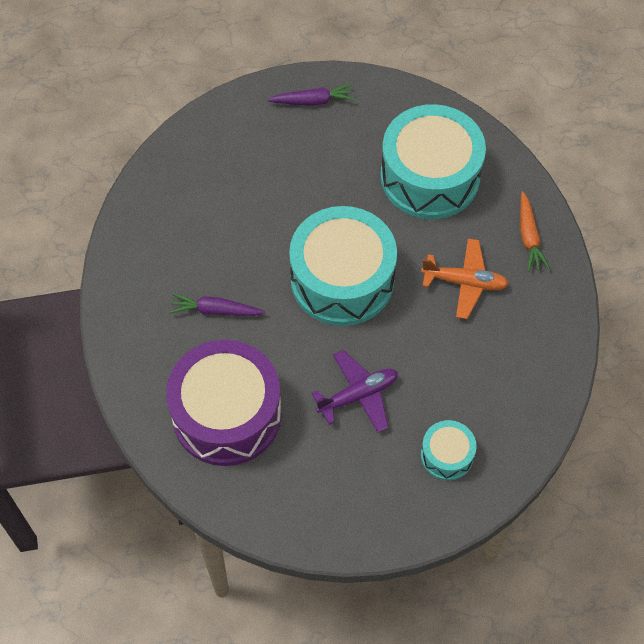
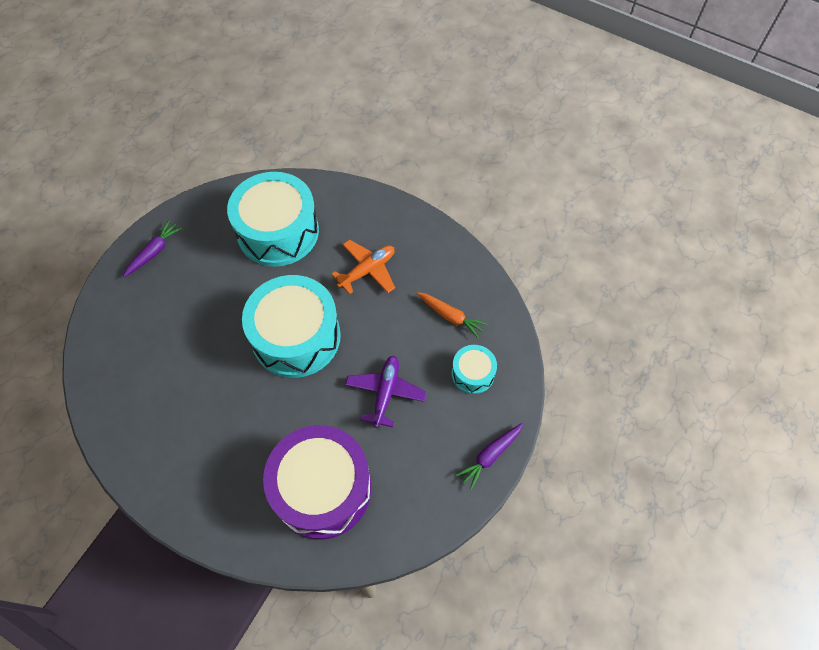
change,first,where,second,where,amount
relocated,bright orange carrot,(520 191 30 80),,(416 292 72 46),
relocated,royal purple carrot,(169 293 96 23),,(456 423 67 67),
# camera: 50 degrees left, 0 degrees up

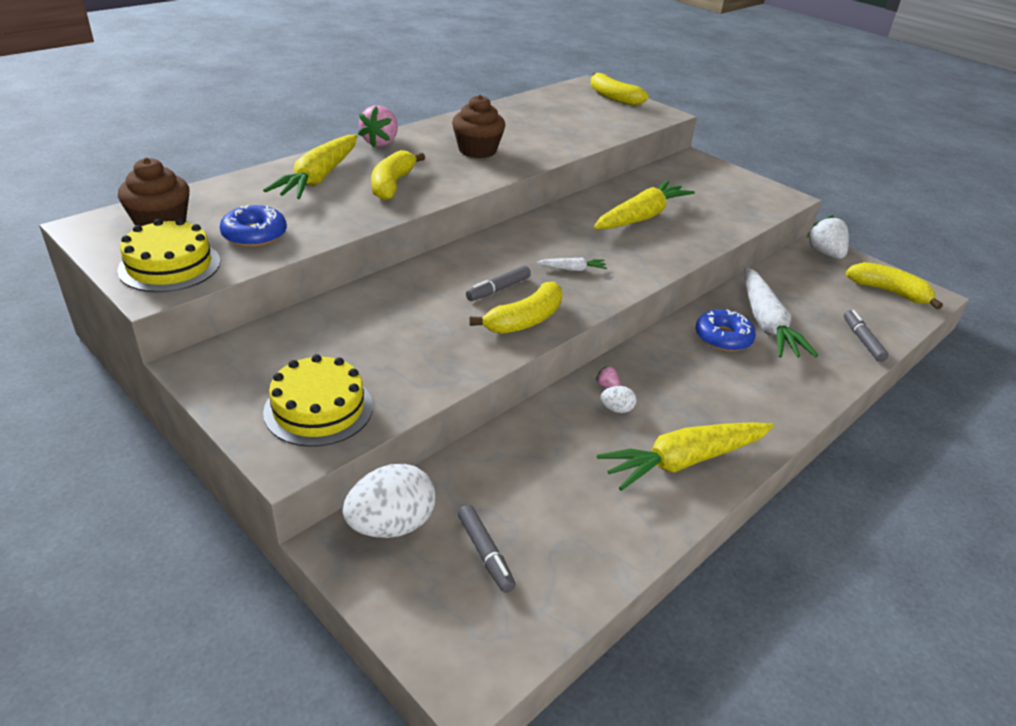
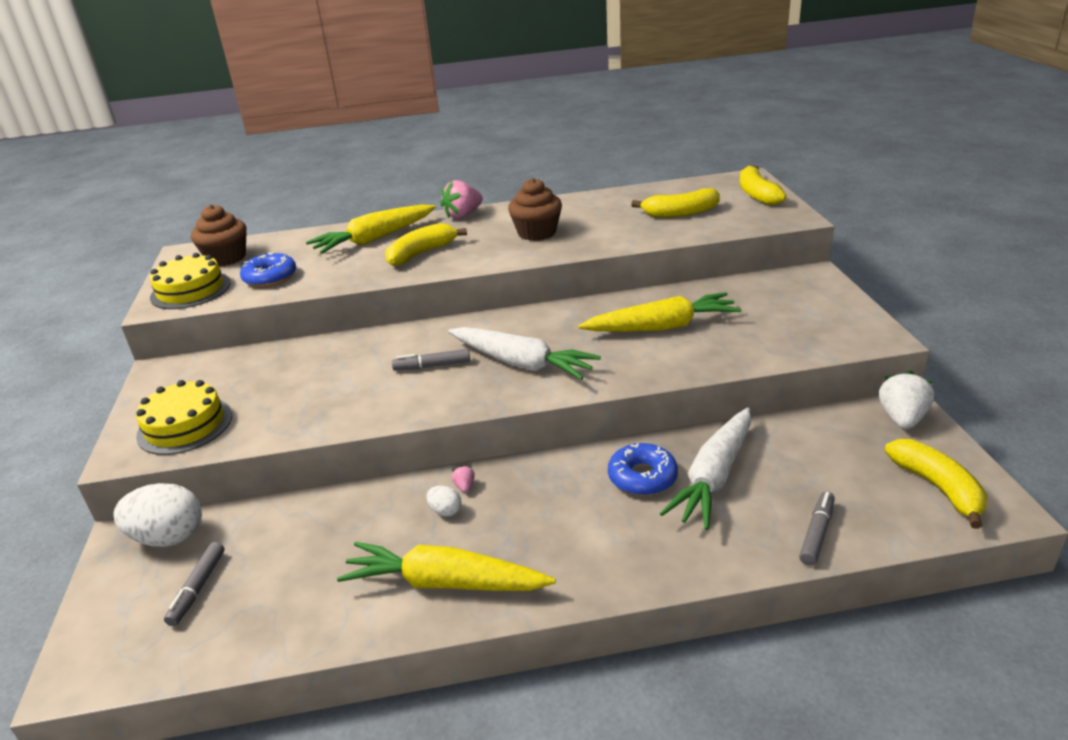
change,first,where,second,where,amount
size,white carrot,(537 258 70 13),,(448 327 153 53),x2.28
relocated,yellow banana fruit,(469 282 94 52),,(631 188 89 30),
# camera: 40 degrees right, 5 degrees down

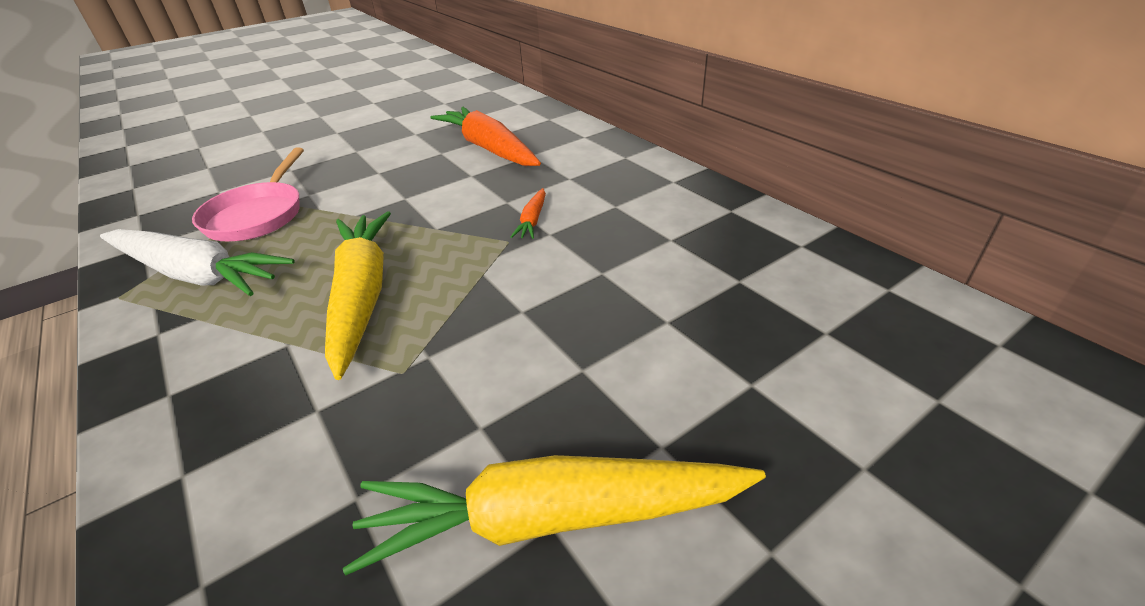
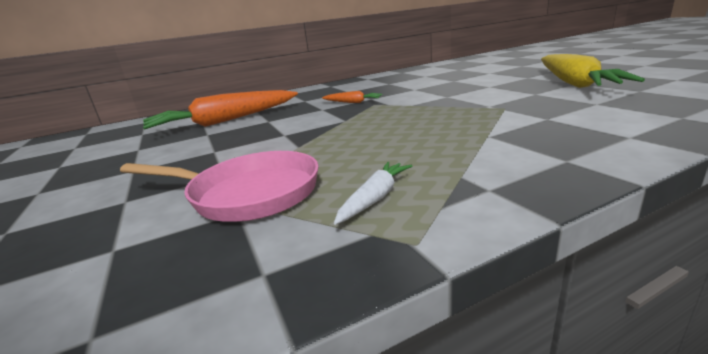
change,first,where,second,where,amount
missing,yellow carrot,(325 211 66 169),,,
size,white carrot,(100 229 194 67),,(334 162 78 63),x0.44
# camera: 80 degrees left, 15 degrees down

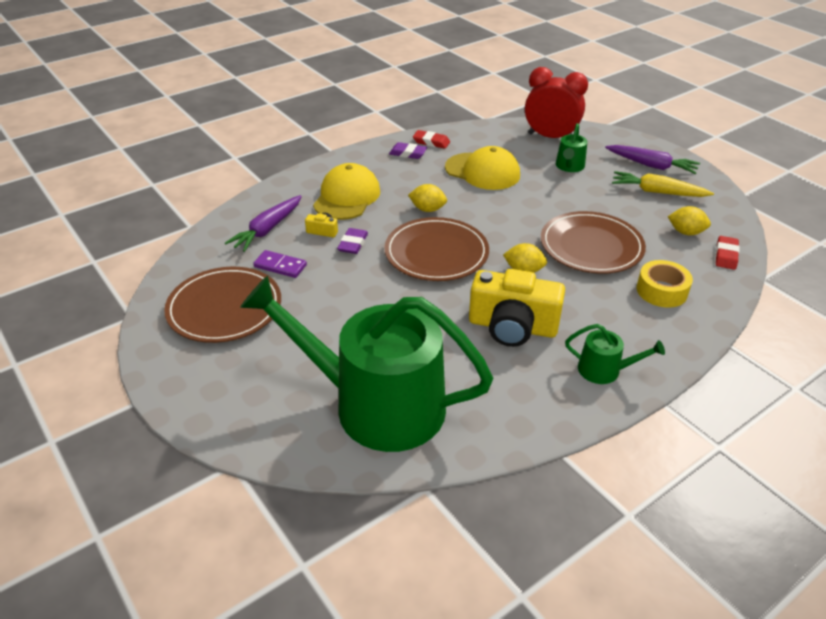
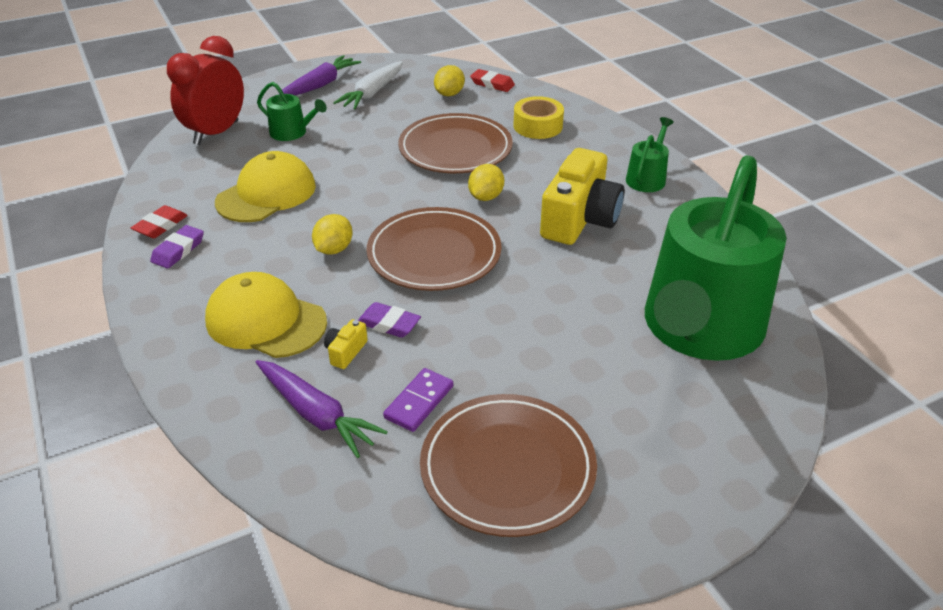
change,first,where,second,where,amount
colour,yellow carrot,(612 171 102 26),white carrot,(333 61 70 49),
# camera: 80 degrees left, 0 degrees up

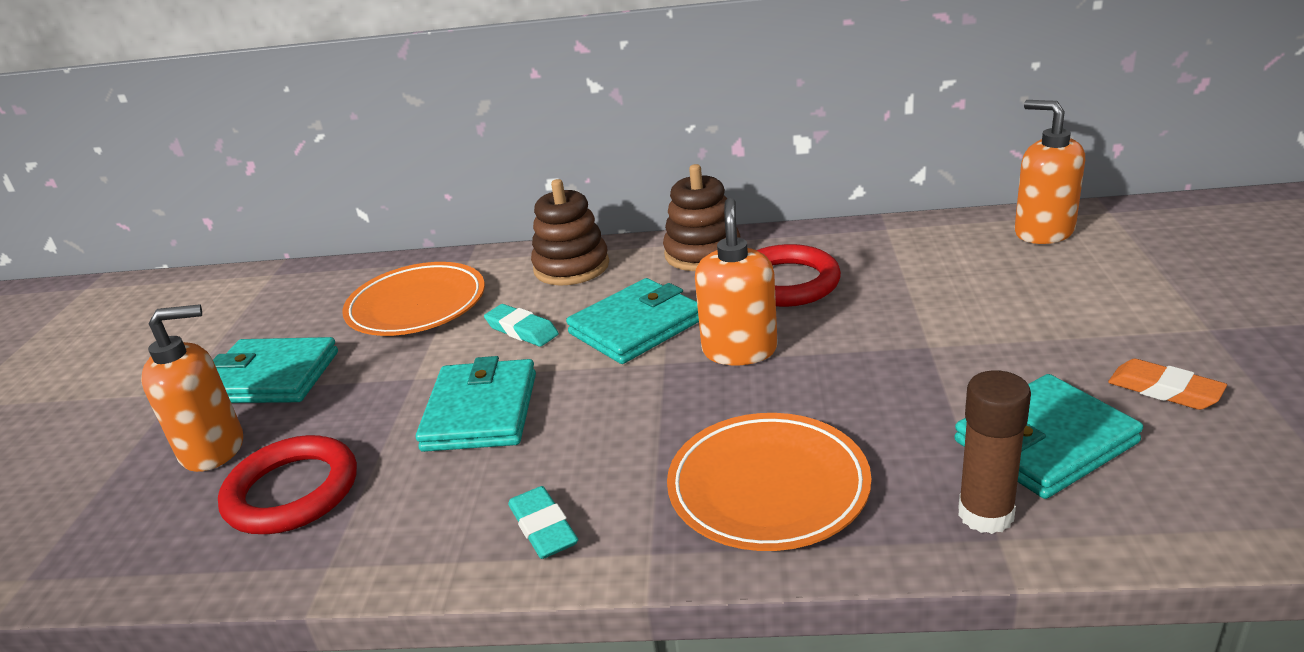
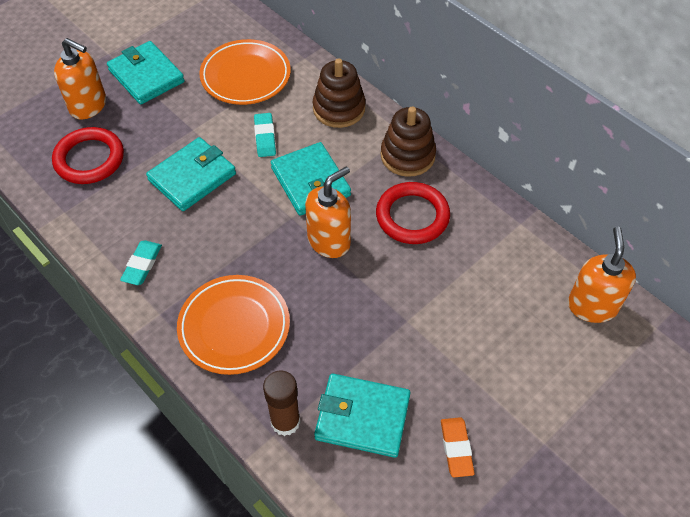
change,first,where,second,where,amount
spun,aqua card wallet,(566 278 133 86),,(271 142 80 74),60 degrees clockwise
# camera: 40 degrees right, 25 degrees up

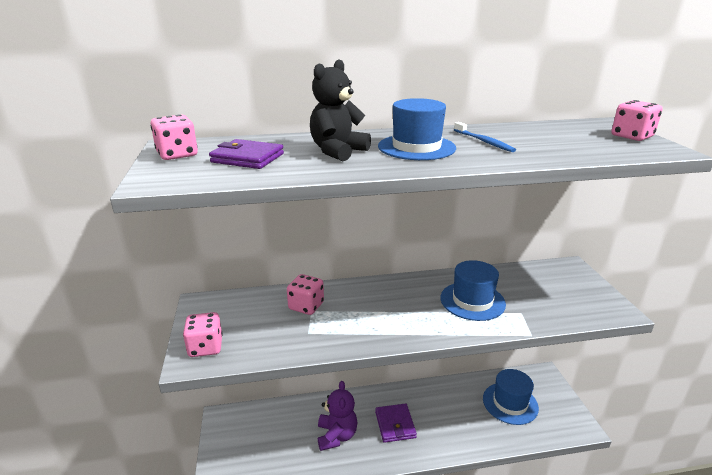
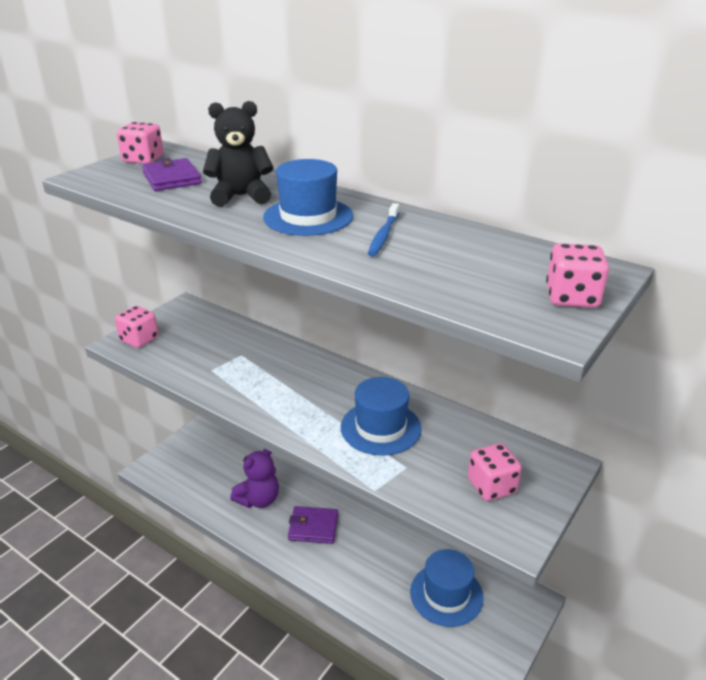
change,first,where,second,where,amount
relocated,pink die,(287 274 37 41),,(468 443 54 58),
spun,royal purple card wallet,(375 403 42 40),,(288 506 50 38),60 degrees clockwise
# camera: 45 degrees right, 5 degrees up

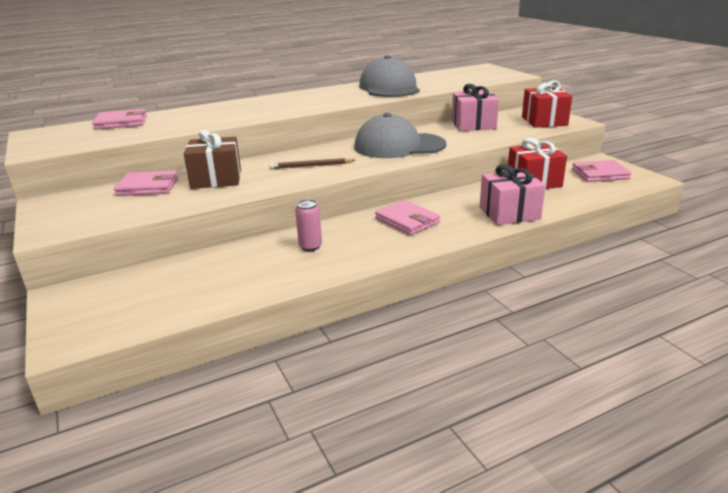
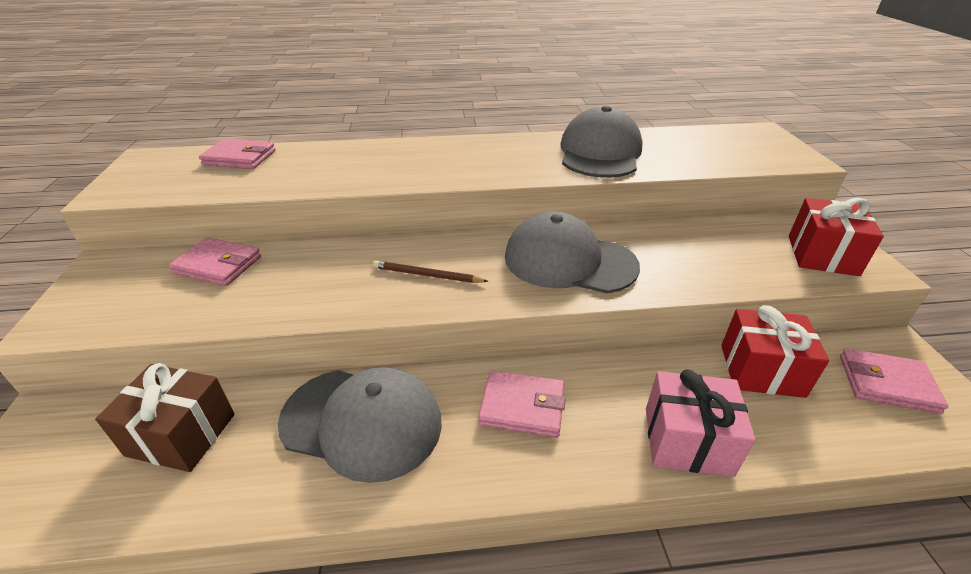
change,first,where,second,where,amount
missing,pink present,(452 84 47 47),,,
relocated,brown present,(184 130 57 59),,(95 363 140 109),
exchanged,pink can,(295 199 27 52),grey cap,(278 367 164 116),
spun,pink card wallet,(375 200 65 35),,(478 370 88 68),60 degrees counterclockwise
# camera: 20 degrees right, 10 degrees up

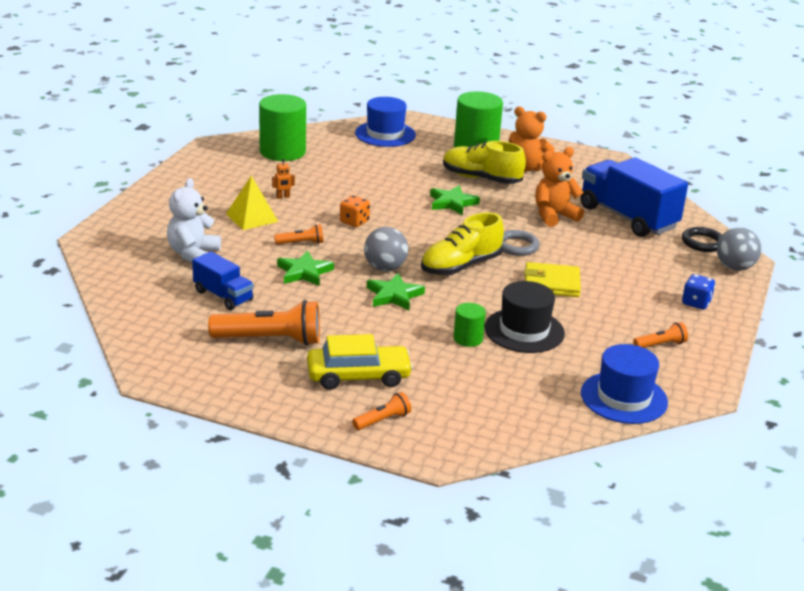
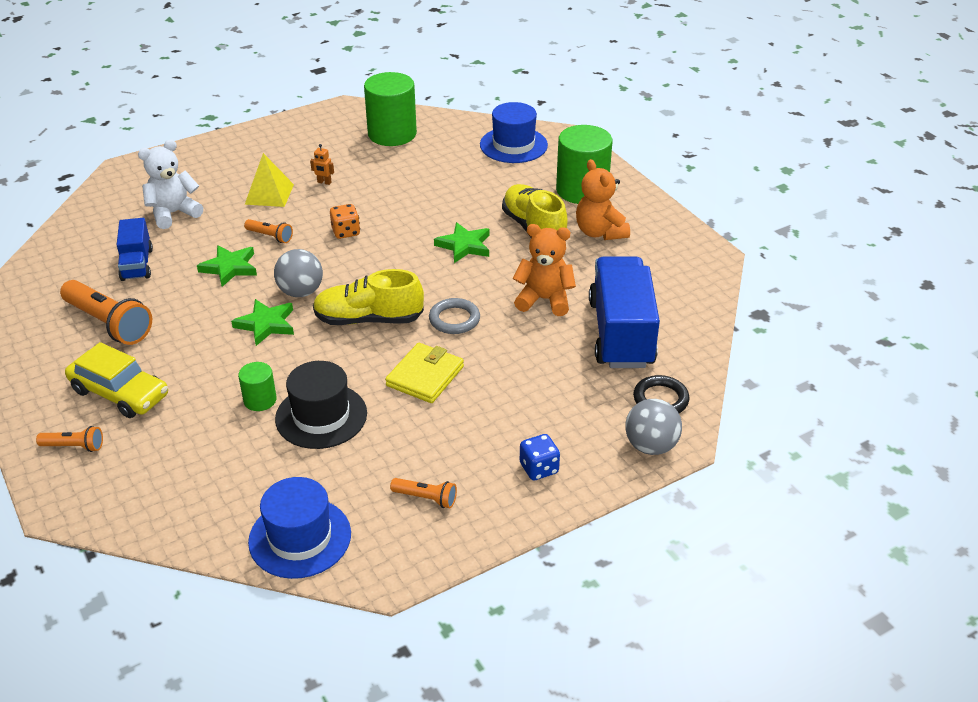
change,first,where,second,where,amount
spun,yellow card wallet,(524 262 57 35),,(385 343 79 60),75 degrees clockwise
# camera: 40 degrees right, 10 degrees up

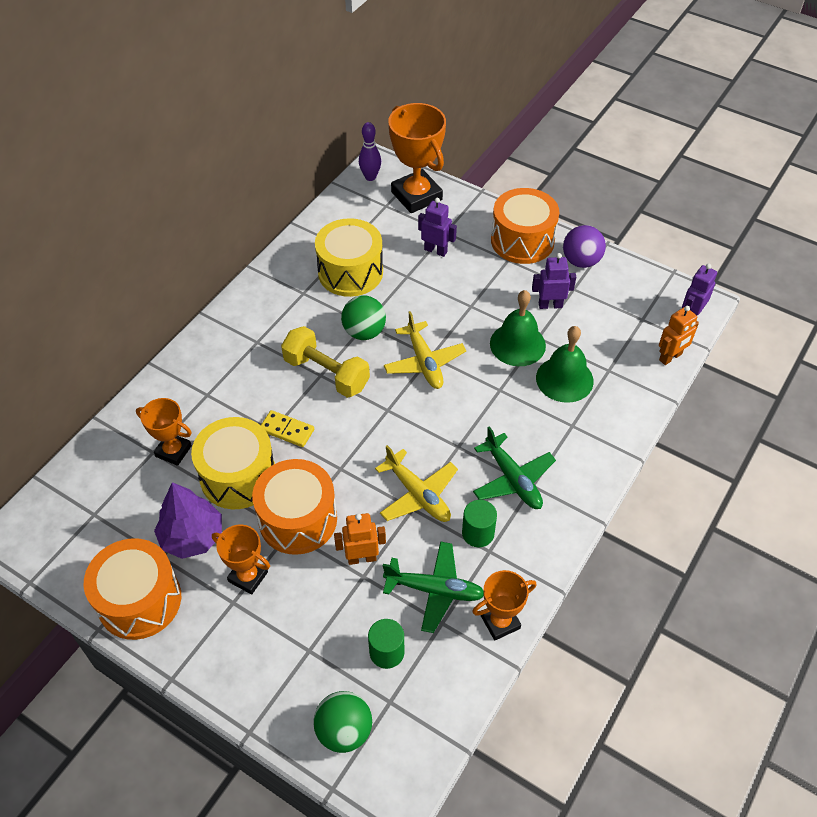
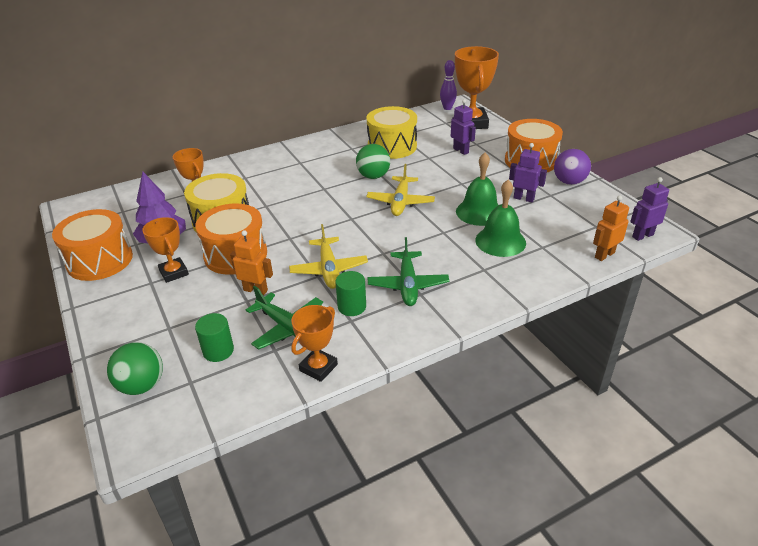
change,first,where,second,where,amount
spun,bright orange robot,(659 306 40 59),,(593 195 36 66),150 degrees clockwise
missing,yellow hand weight,(281 326 89 72),,,
missing,yellow domino,(261 410 53 37),,,
spun,bright orange prize cup,(472 570 65 71),,(291 305 47 77),60 degrees counterclockwise
# camera: 30 degrees right, 15 degrees down

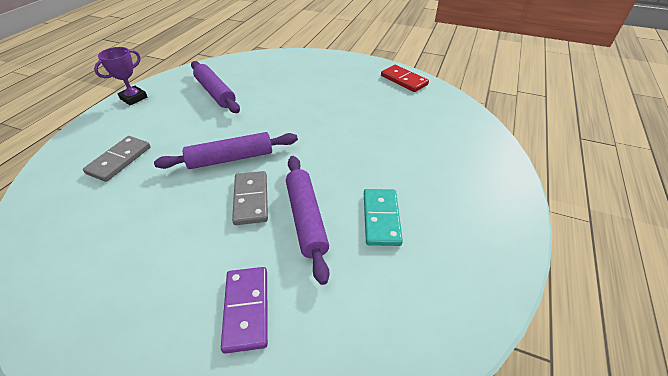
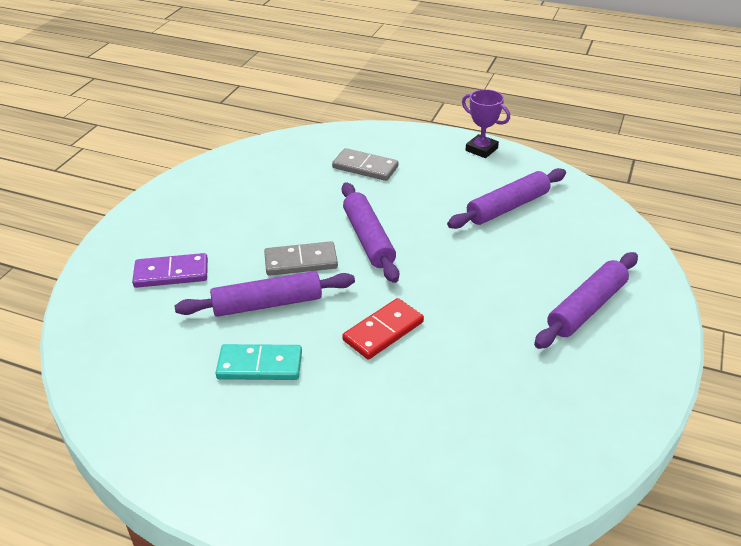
change,first,where,second,where,amount
relocated,red domino,(381 65 48 27),,(342 298 82 62),
appeared,,,royal purple pastry roller,(534 252 104 97),
# camera: 90 degrees right, 5 degrees down

